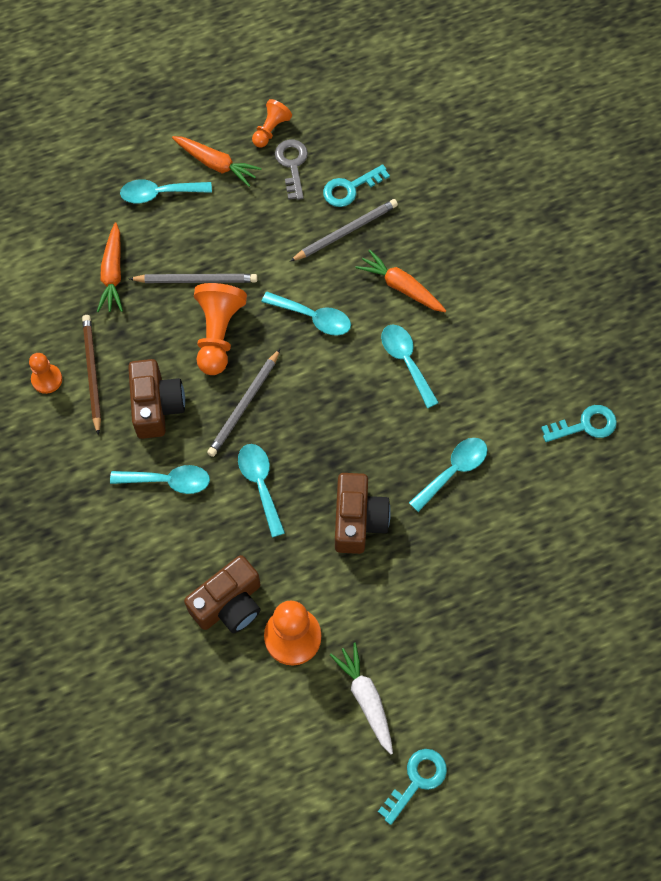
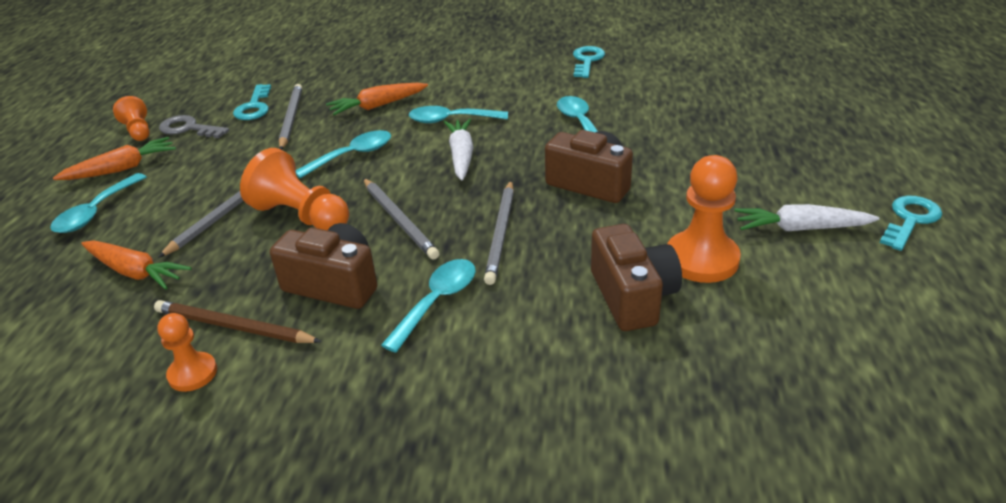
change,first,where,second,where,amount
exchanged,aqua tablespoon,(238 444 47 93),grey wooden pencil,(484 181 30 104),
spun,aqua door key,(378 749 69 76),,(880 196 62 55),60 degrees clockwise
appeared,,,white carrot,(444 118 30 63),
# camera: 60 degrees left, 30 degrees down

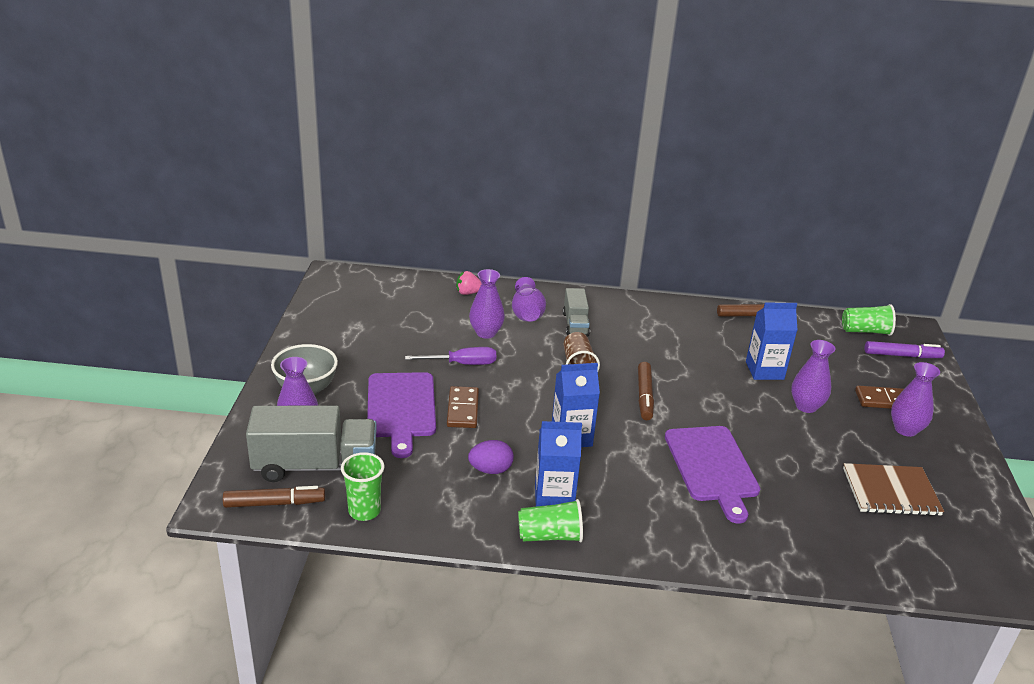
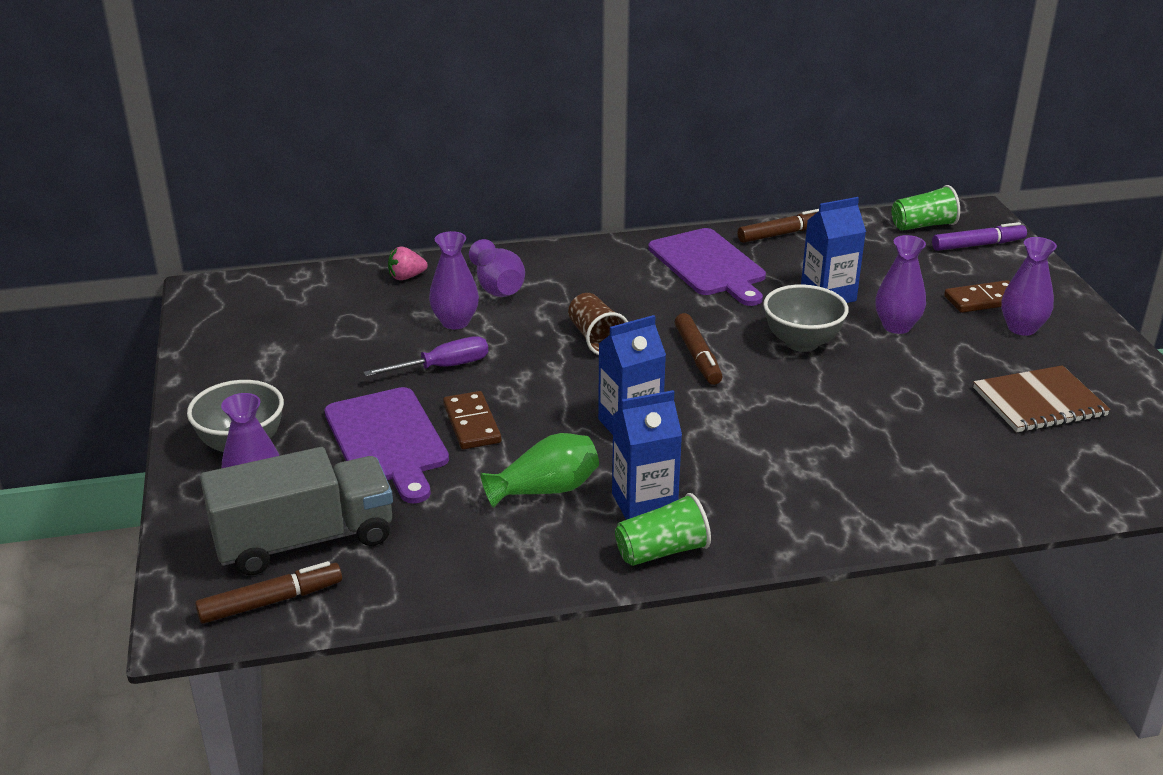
change,first,where,second,where,amount
missing,grey lorry,(563 288 27 48),,,
relocated,royal purple chopping board,(665 426 95 98),,(648 228 118 78),
exchanged,royal purple toy egg,(468 440 46 34),leaf-green tall vase,(480 433 119 75),
missing,leaf-green tumbler,(341 452 43 69),,,
appeared,,,grey serving bowl,(763 284 86 68),
# camera: 15 degrees left, 0 degrees up

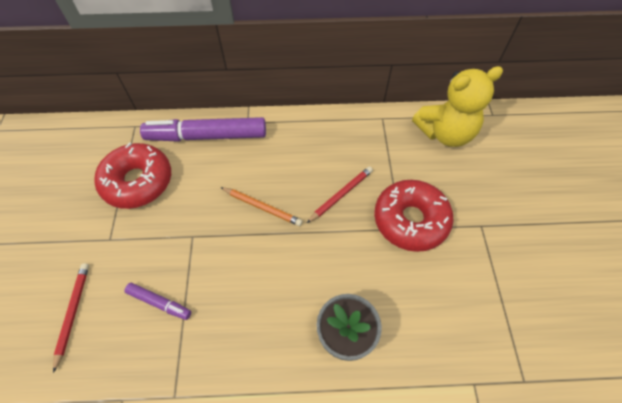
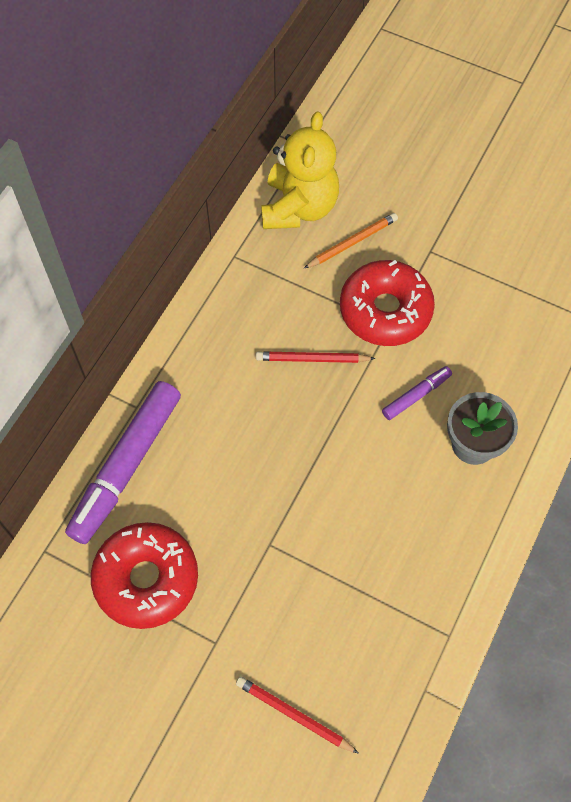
change,first,where,second,where,amount
spun,red wooden pencil,(307 166 66 57),,(256 351 120 12),75 degrees counterclockwise
relocated,bright orange wooden pencil,(220 187 82 39),,(304 213 94 55),
relocated,royal purple marker pen,(124 283 67 37),,(382 366 70 54),
# camera: 60 degrees left, 5 degrees up

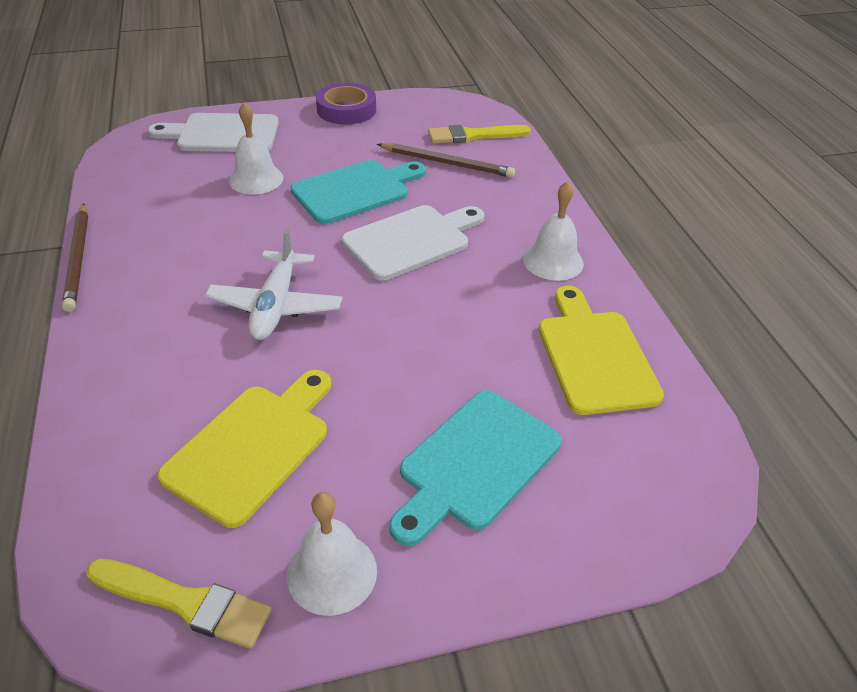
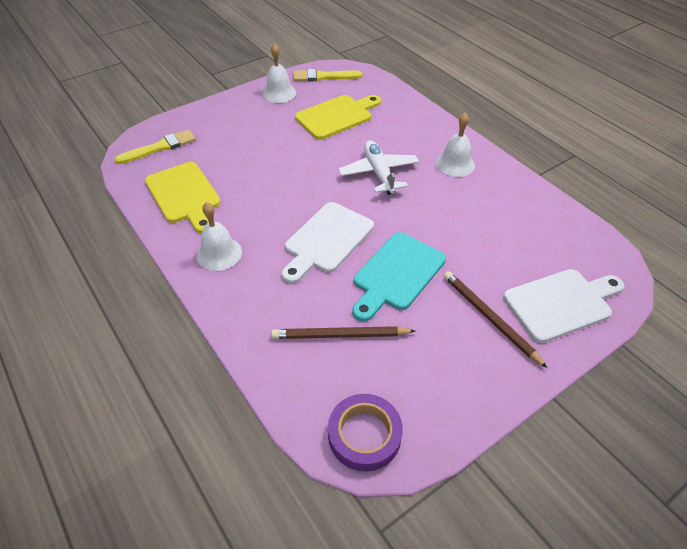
change,first,where,second,where,amount
relocated,royal purple roll of tape,(316 83 60 41),,(328 394 75 77),
relocated,white school bell,(229 102 54 92),,(436 113 39 64),
relocated,yellow paint brush,(428 125 103 19),,(115 129 80 35),
relocated,brown wooden pencil,(62 204 26 108),,(444 271 103 97),
spun,yellow chopping board,(157 370 174 158),,(295 95 86 45),135 degrees counterclockwise
missing,aqua chopping board,(389 390 172 156),,,
# camera: 160 degrees right, 5 degrees up

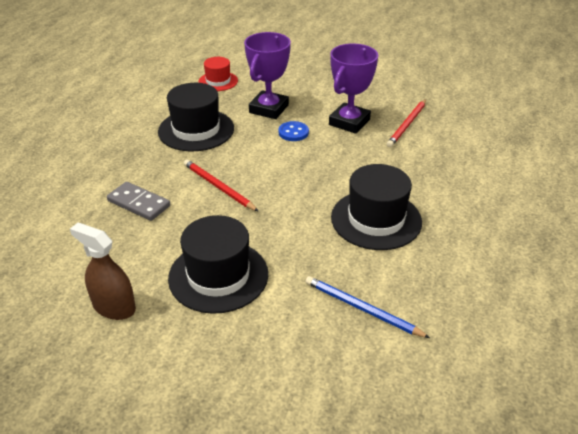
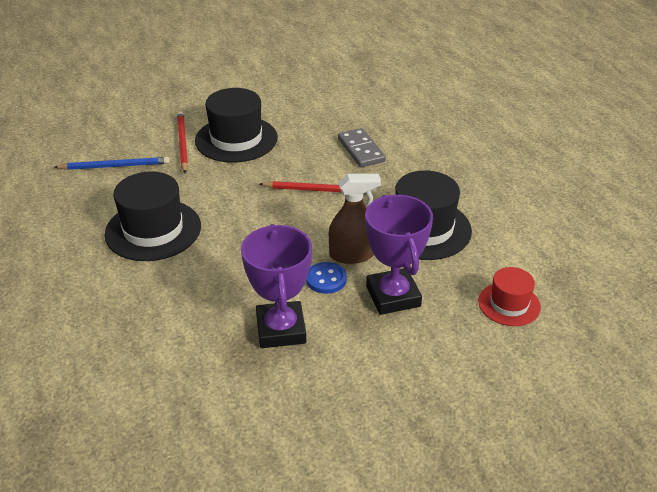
change,first,where,second,where,amount
relocated,red wooden pencil,(387 99 39 48),,(177 111 11 62),
spun,grey domino,(107 182 63 39),,(338 128 48 39),75 degrees clockwise
relocated,brown spray cleaner,(70 223 66 97),,(329 174 52 90),
# camera: 140 degrees right, 0 degrees up

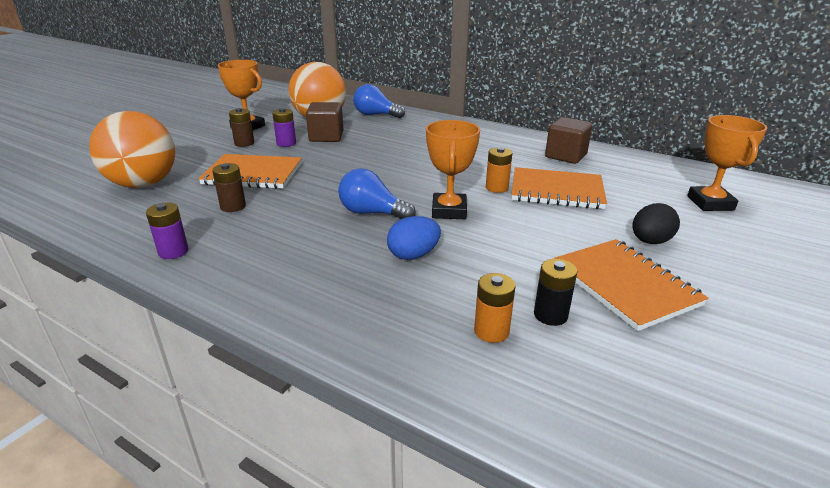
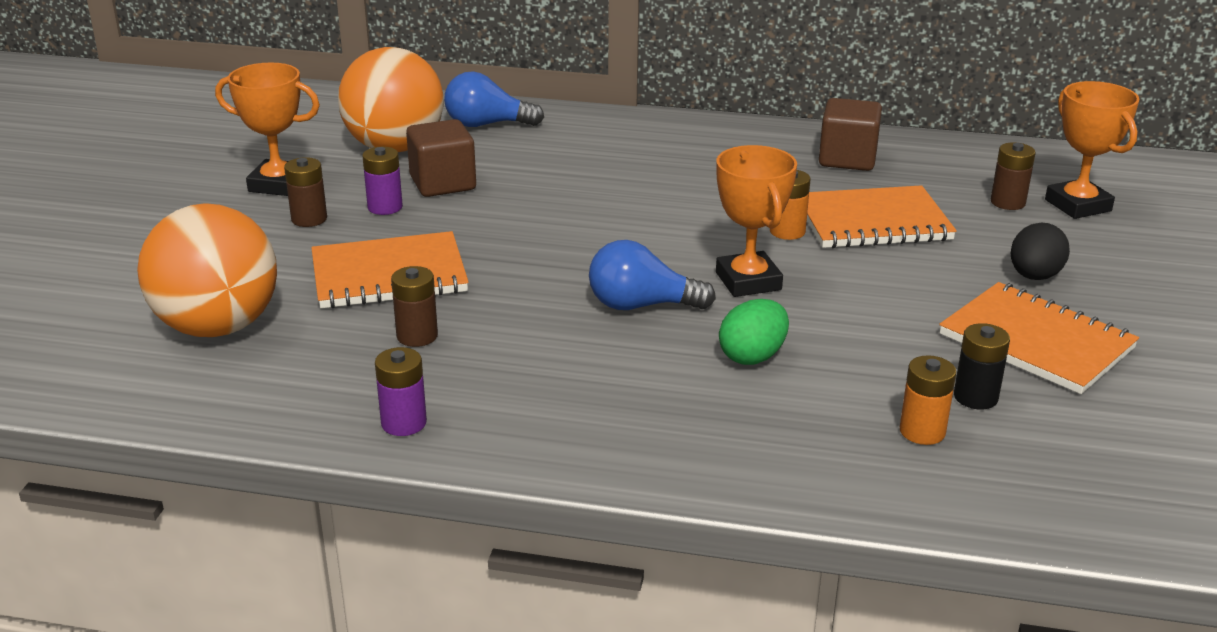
change,first,where,second,where,amount
colour,blue toy egg,(387 216 54 44),leaf-green toy egg,(719 299 70 66),
appeared,,,brown battery,(991 142 45 68),
# camera: 20 degrees left, 0 degrees up

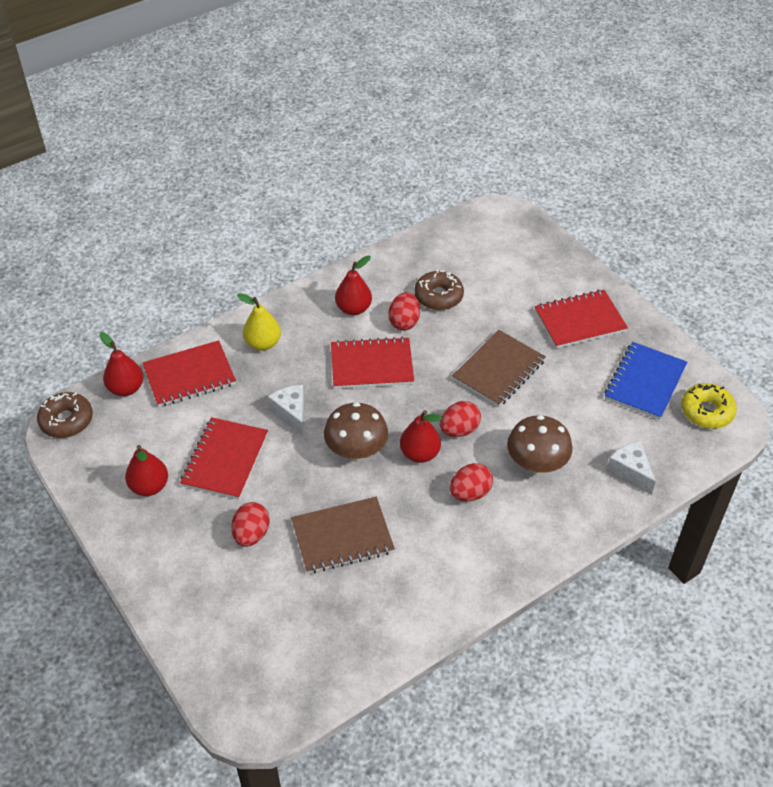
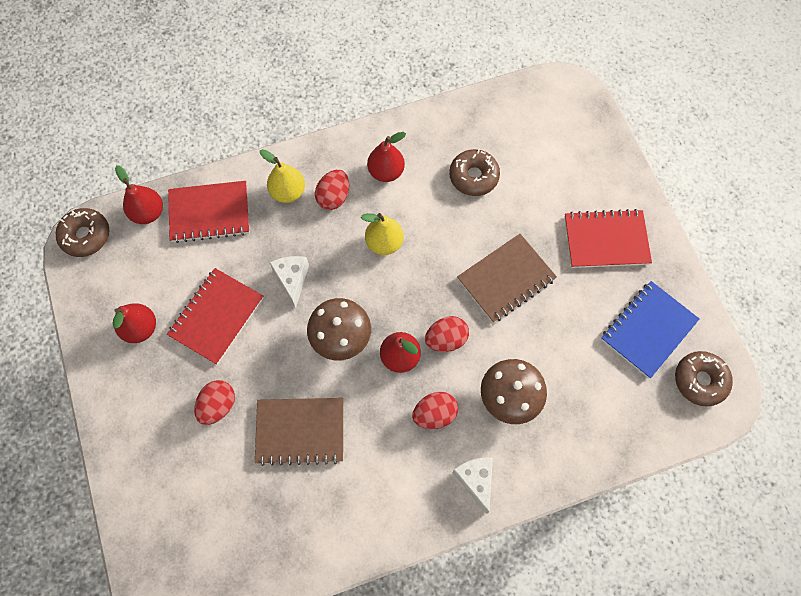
change,first,where,second,where,amount
relocated,red toy egg,(388 292 32 39),,(315 170 34 40),
exchanged,red exercise book,(331 337 83 52),yellow toy pear,(361 213 43 42),
colour,yellow glazed donut,(681 383 56 46),brown glazed donut,(675 351 58 56),
relocated,white cheese wedge,(607 441 49 54),,(452 458 41 56),
# camera: 15 degrees right, 20 degrees up

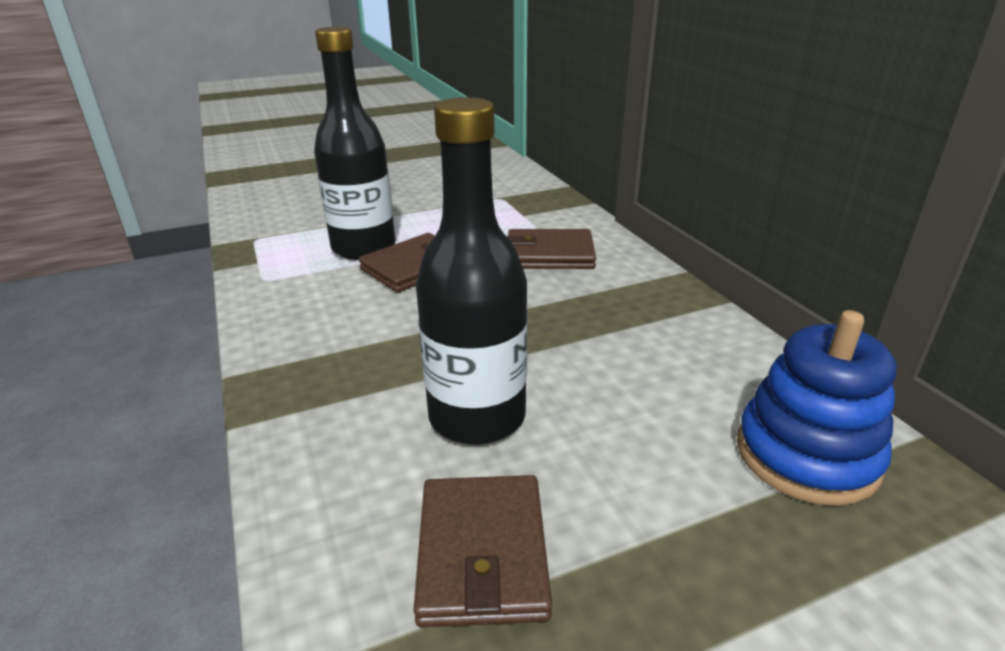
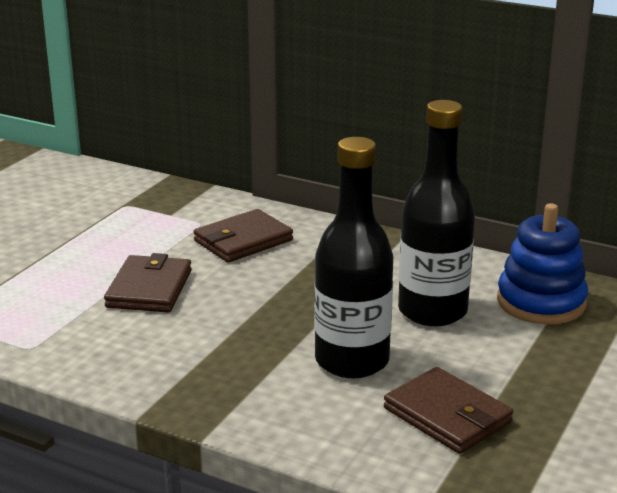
change,first,where,second,where,amount
relocated,ebony flask,(314 27 81 233),,(398 100 77 226),
# camera: 40 degrees left, 5 degrees down

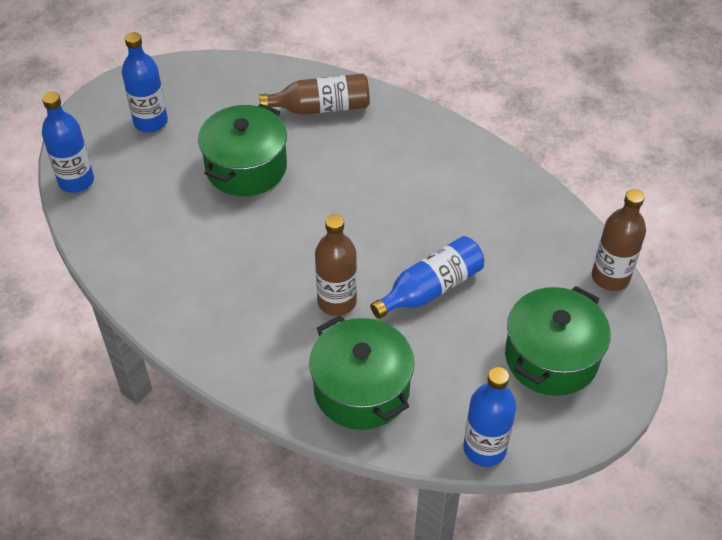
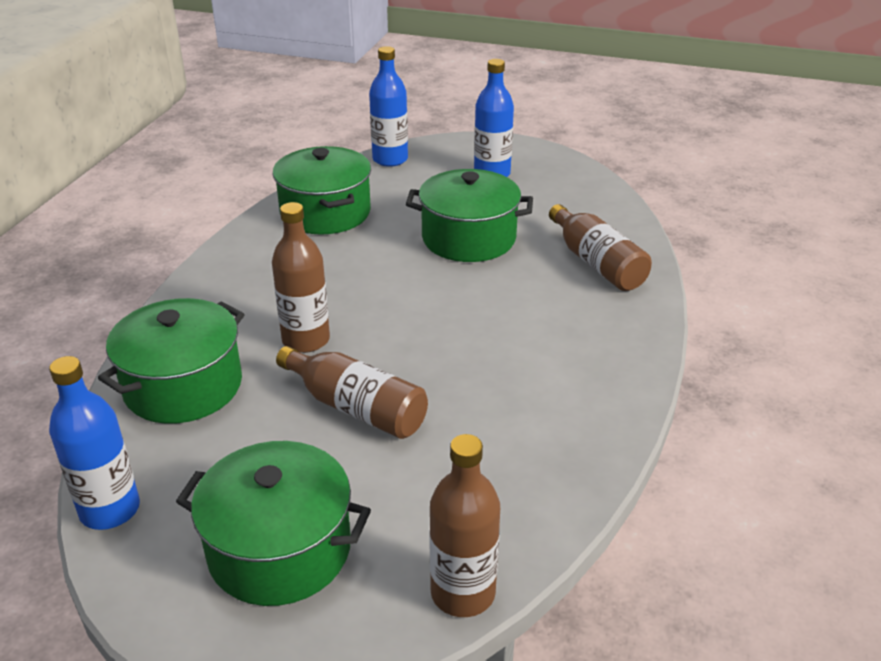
change,first,where,second,where,amount
colour,blue flask,(370 236 114 83),brown flask,(276 346 152 93),
appeared,,,leaf-green stockpot,(273 146 98 89),
# camera: 70 degrees right, 15 degrees down

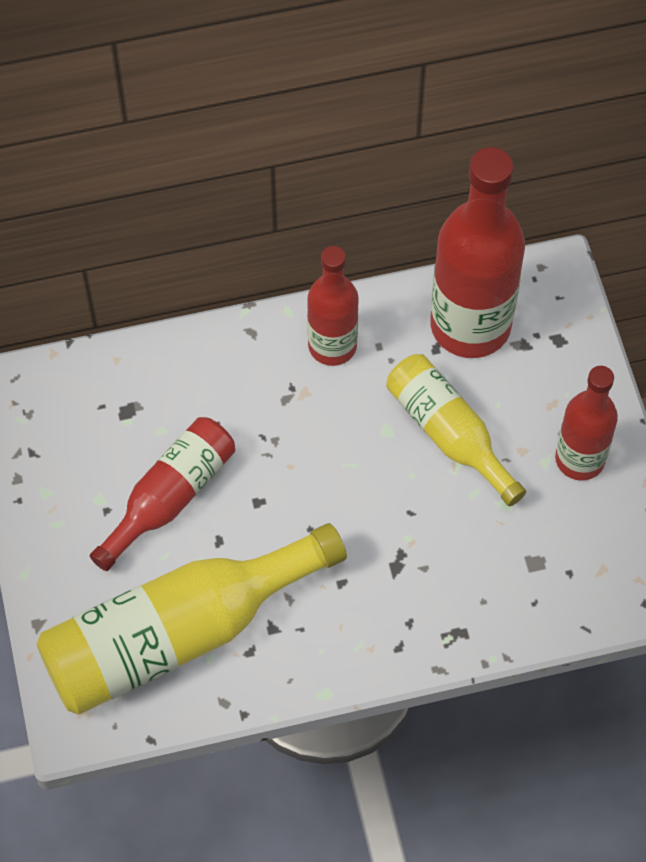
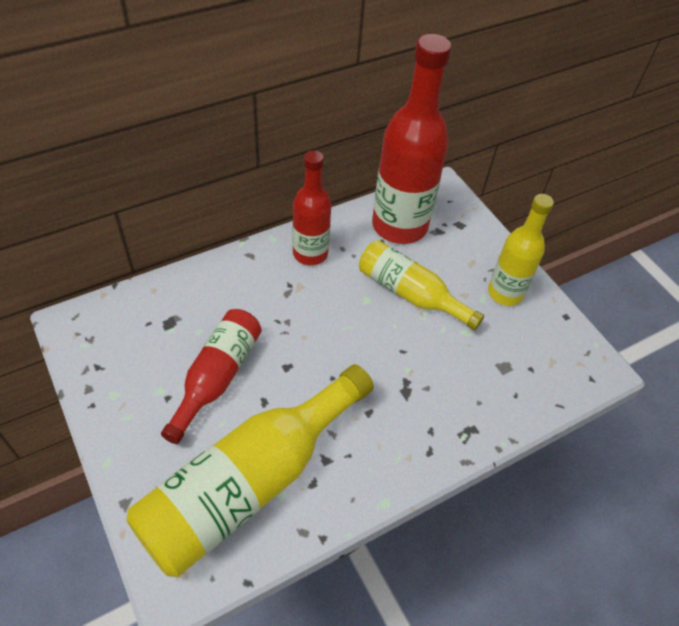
change,first,where,second,where,amount
colour,red flask,(555 366 63 115),yellow flask,(488 194 66 112),
# camera: 20 degrees left, 10 degrees down

